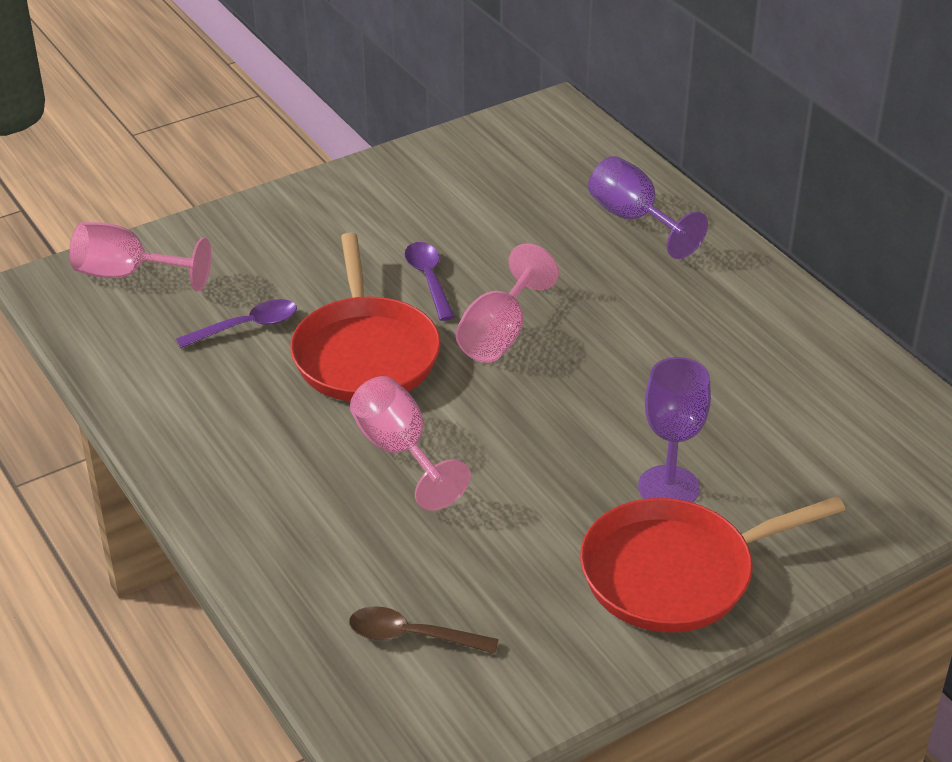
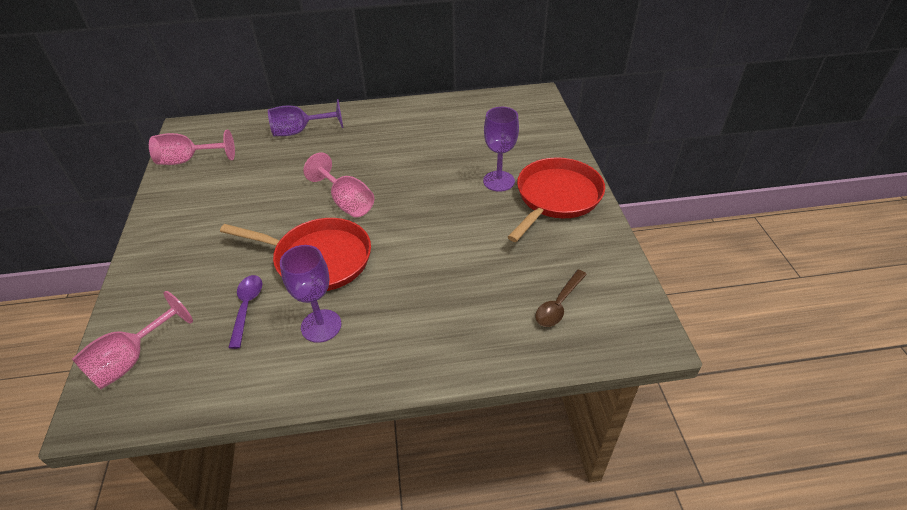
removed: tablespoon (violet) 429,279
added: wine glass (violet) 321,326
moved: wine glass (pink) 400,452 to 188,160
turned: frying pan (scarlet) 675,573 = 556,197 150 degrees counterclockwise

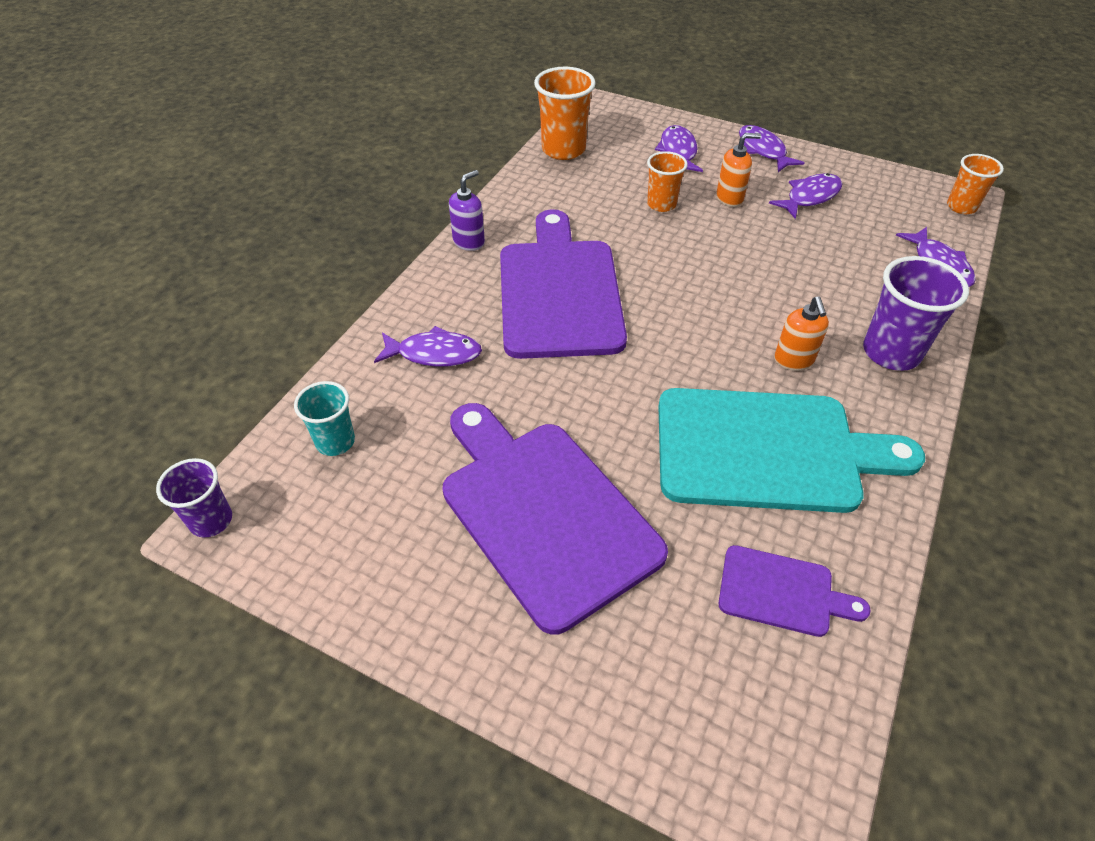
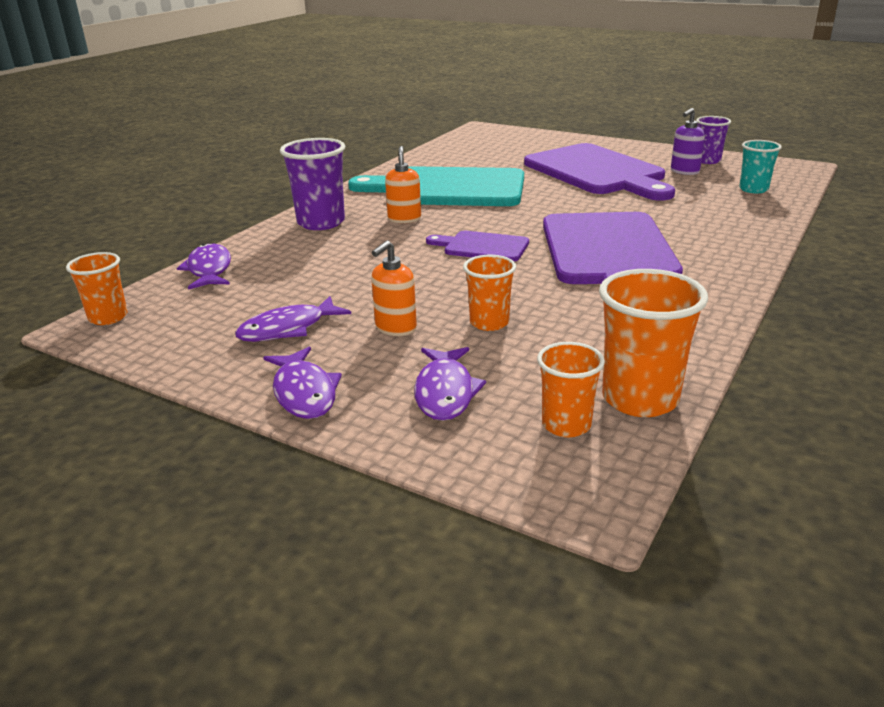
removed: toy fish (violet) 434,353
added: tumbler (orange-coloured) 566,425
moved: tumbler (violet) 211,520 to 707,161; soap pump (violet) 469,242 to 684,171; bread board (violet) 782,592 to 482,247
turned: soap pump (orange-coloured) 730,198 = 395,328 45 degrees counterclockwise

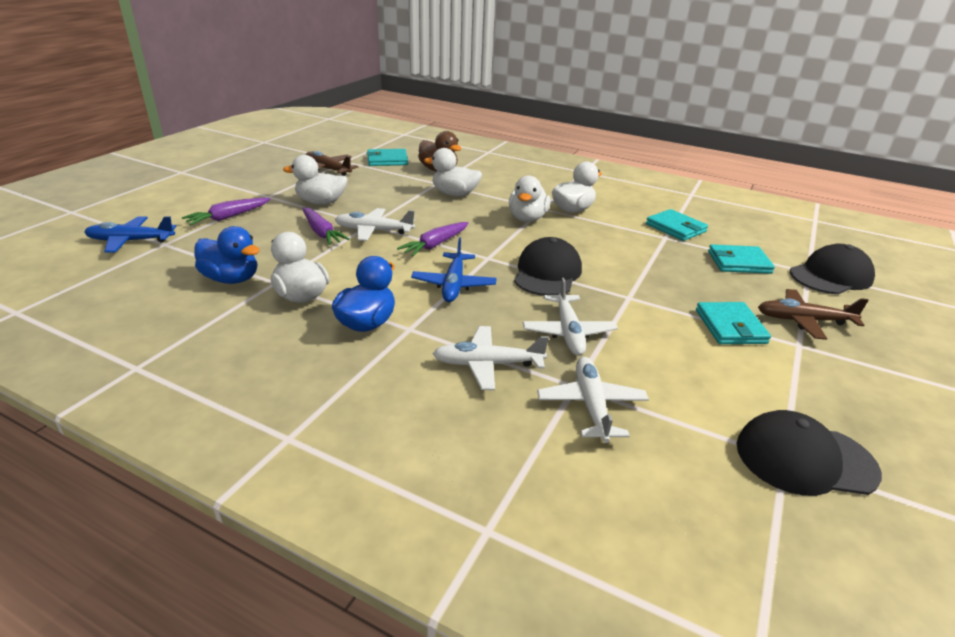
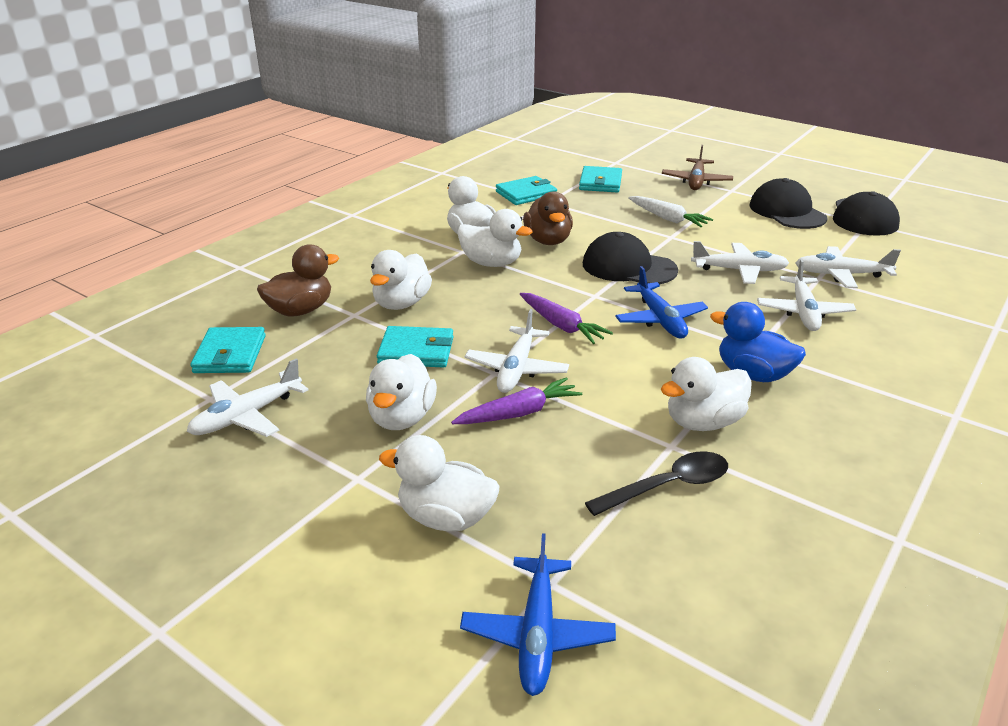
added: rubber duck (dark brown) 548,241; root vegetable (white) 668,219
moved: billfold (turquoise) 730,326 to 416,351; baseball cap (black) 831,276 to 787,211
replaced: root vegetable (violet) 228,217 to rubber duck (white) 445,517; rubber duck (cobalt) 231,279 to tablespoon (black) 668,486
recoloured: toy plane (dark brown) 328,169 to toy plane (white) 247,415
turned: toy plane (cobalt) 454,284 = 660,319 60 degrees clockwise

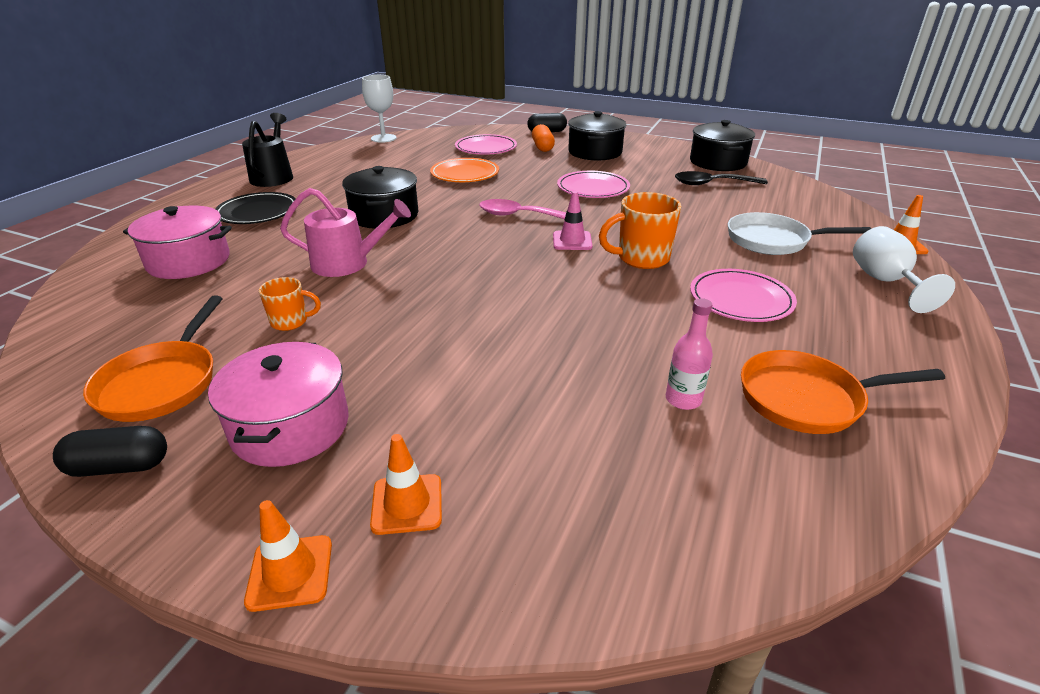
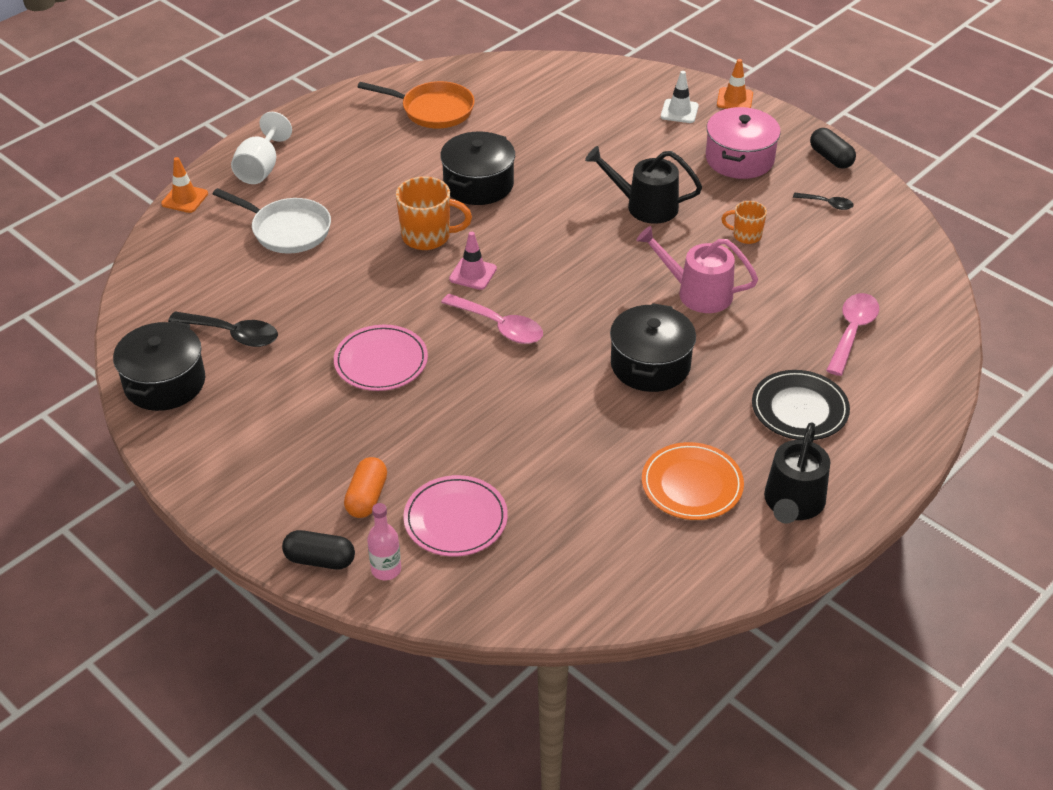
removed: wine glass (white) 383,138; flat dish (pink) 740,299
added: watering pot (black) 645,206
moved: flat dish (orange-coloured) 465,174 to 692,484; cooking pot (black) 595,152 to 478,184; drink bottle (pink) 683,399 to 386,569
replaced: frying pan (orange-coloured) 162,383 to tablespoon (black) 827,204; cooking pot (pink) 189,261 to tablespoon (pink) 852,332
recoloured: road cone (orange-coloured) 407,504 to road cone (white) 679,111
turned: capsule (black) 120,466 = 830,158 45 degrees clockwise

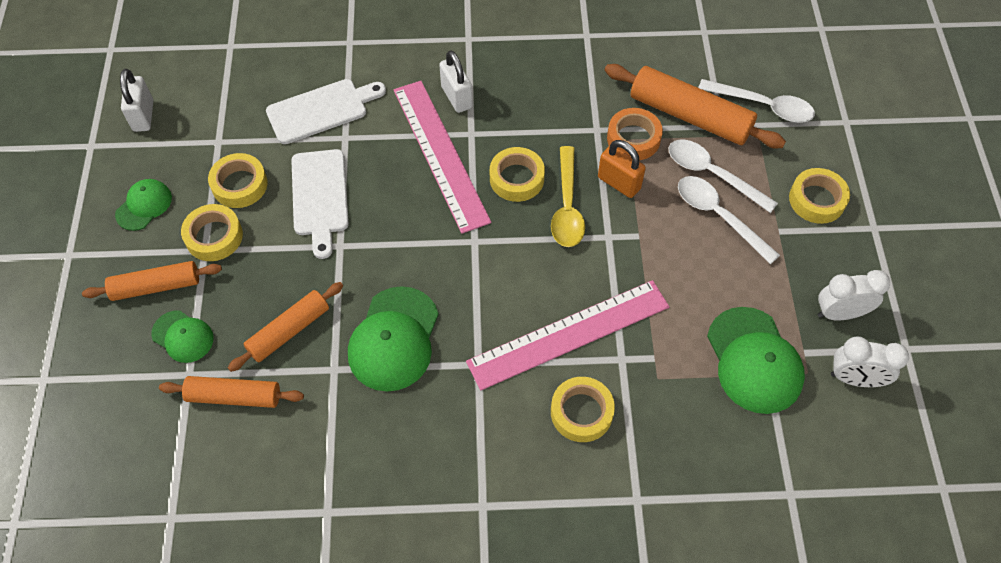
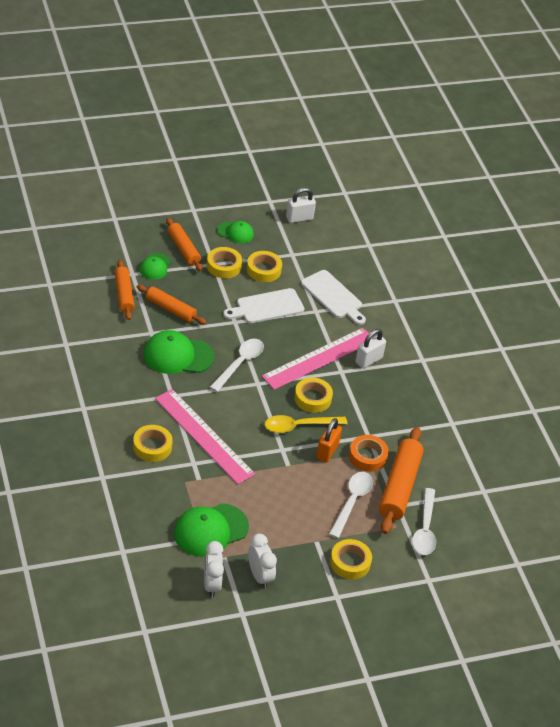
moved: tablespoon (white) 718,216 to 240,363

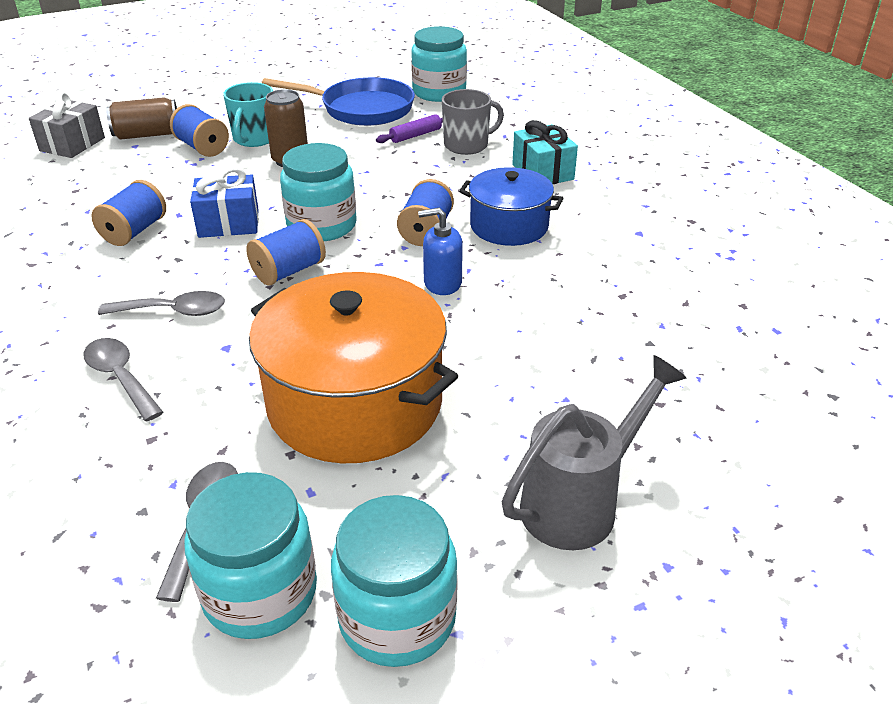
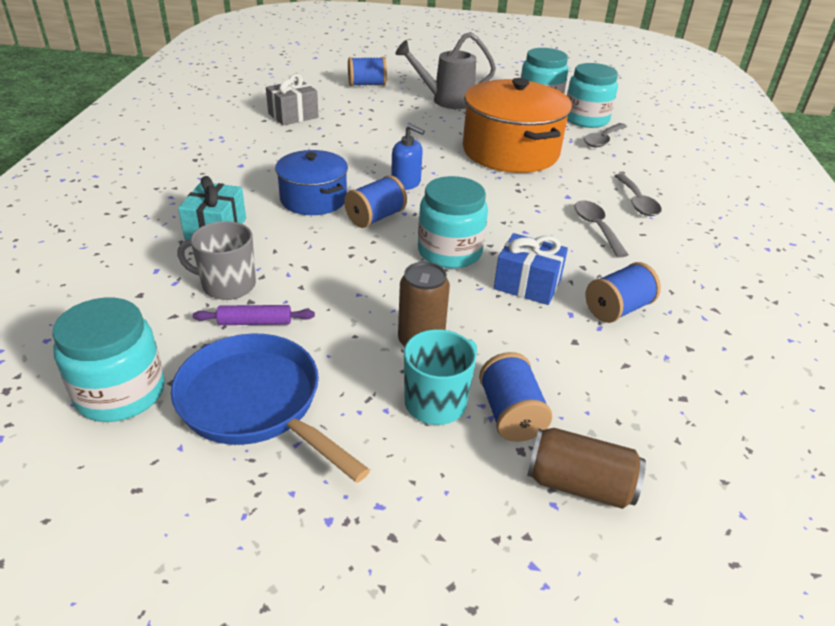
moved: gift (ash-grey) 72,144 to 293,116; reel of thread (cobalt) 289,271 to 367,84
turned: tablespoon (ash-grey) 173,311 = 596,227 45 degrees clockwise

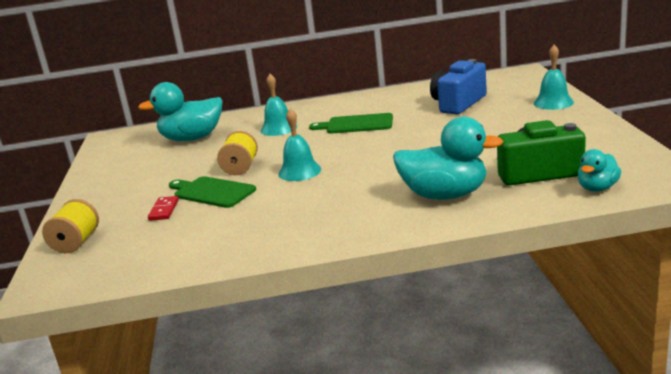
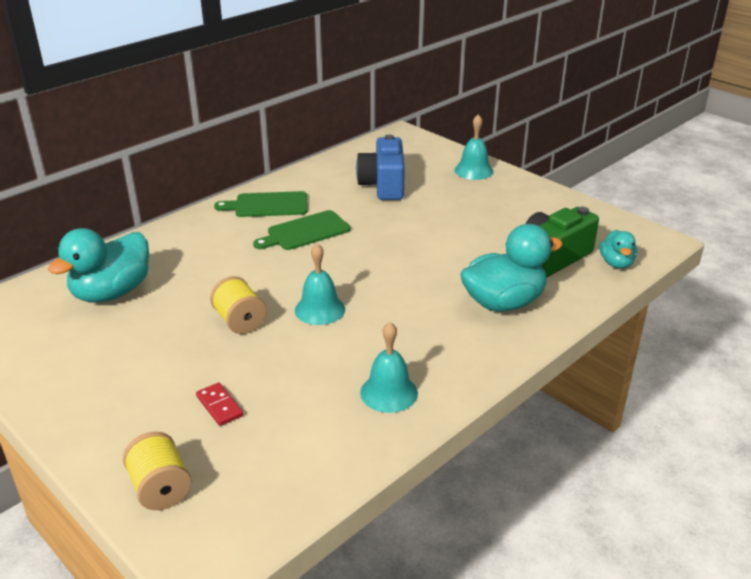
moved: bread board (green) 212,192 to 267,205; hand bell (turquoise) 278,128 to 389,392

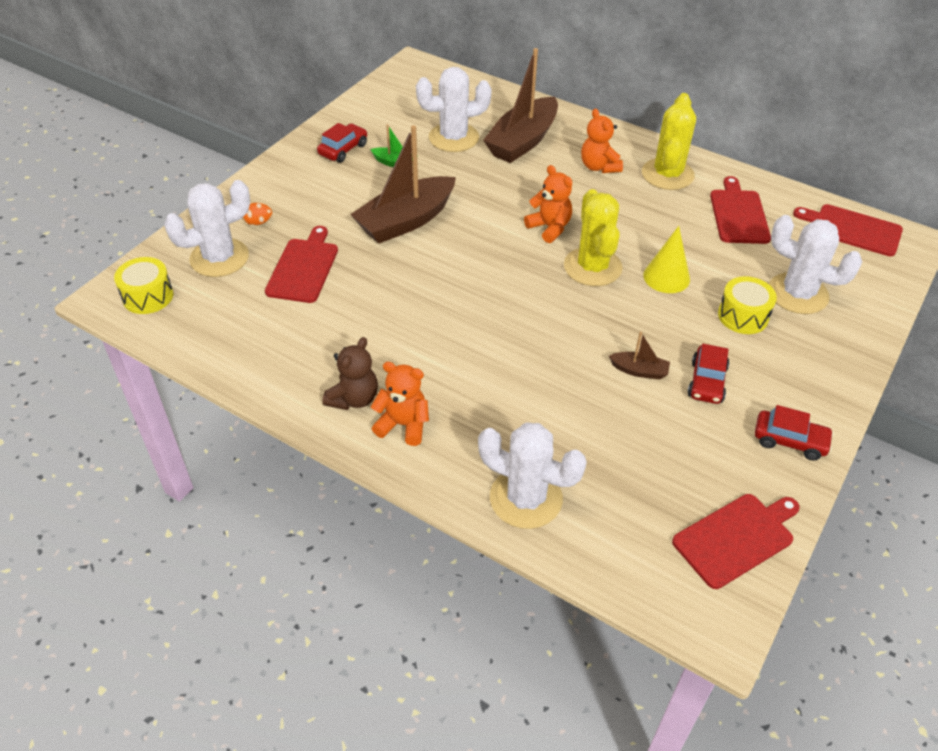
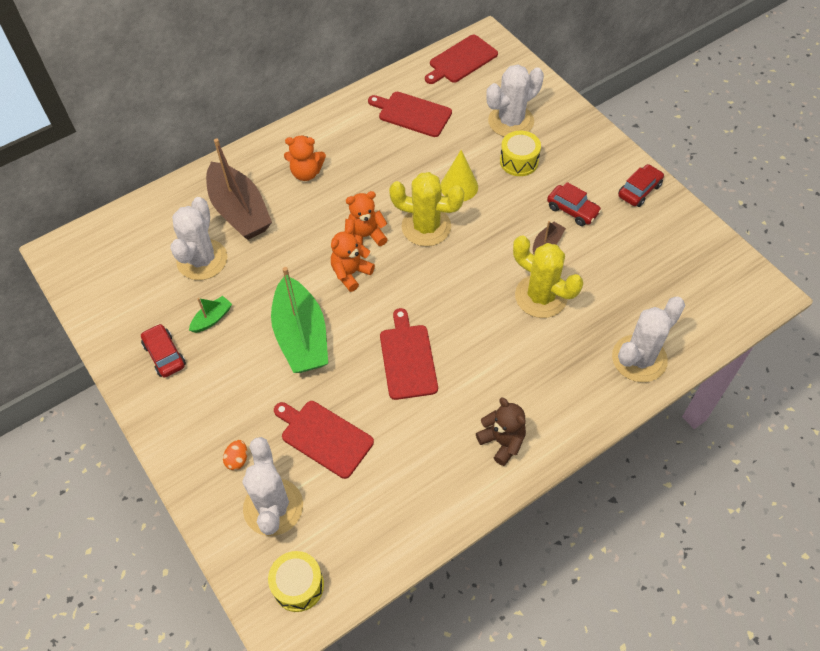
moved: teddy bear (orange-coloured) 403,425 to 351,273; cactus (bright yellow) 667,174 to 541,296; bread board (scarlet) 736,538 to 408,358
recoloured: toy boat (dark brown) 405,221 to toy boat (green) 301,336

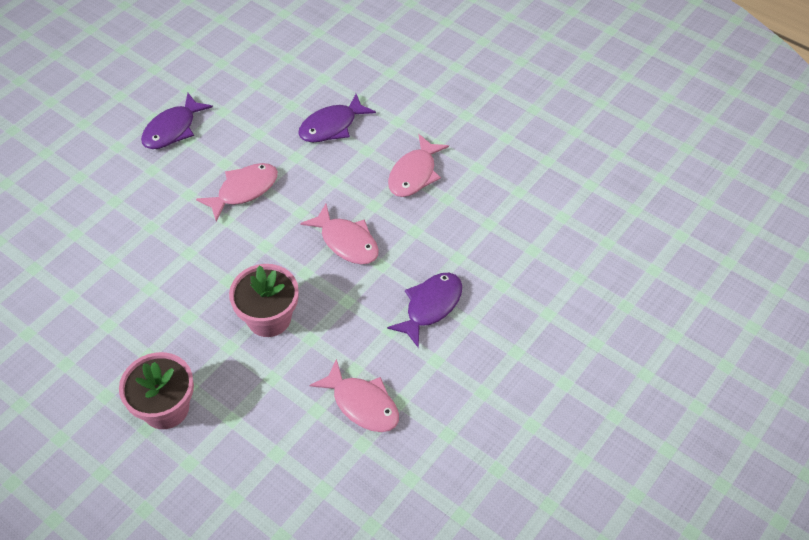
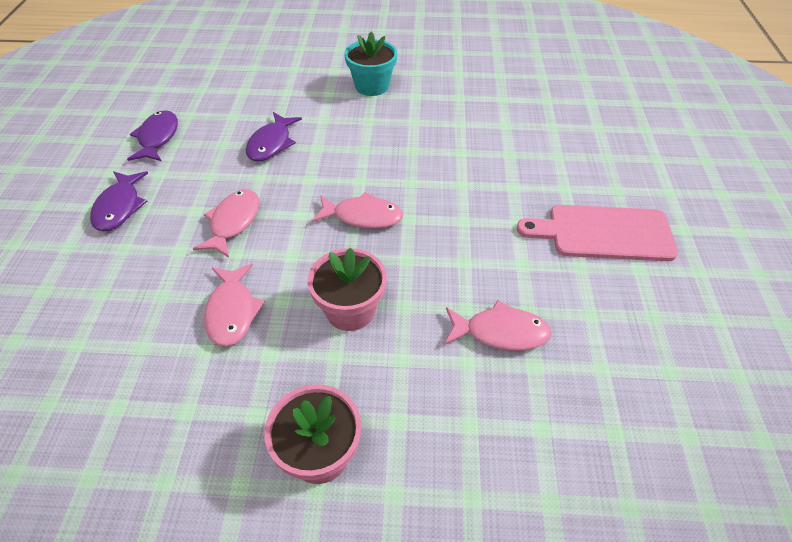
added: potted plant (turquoise) 372,86; bread board (pink) 604,233
moved: toy fish (violet) 430,306 to 158,138; toy fish (pink) 414,174 to 232,311

